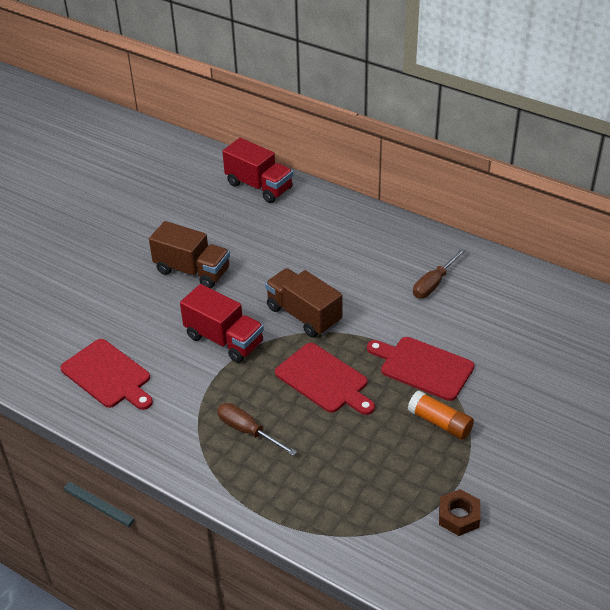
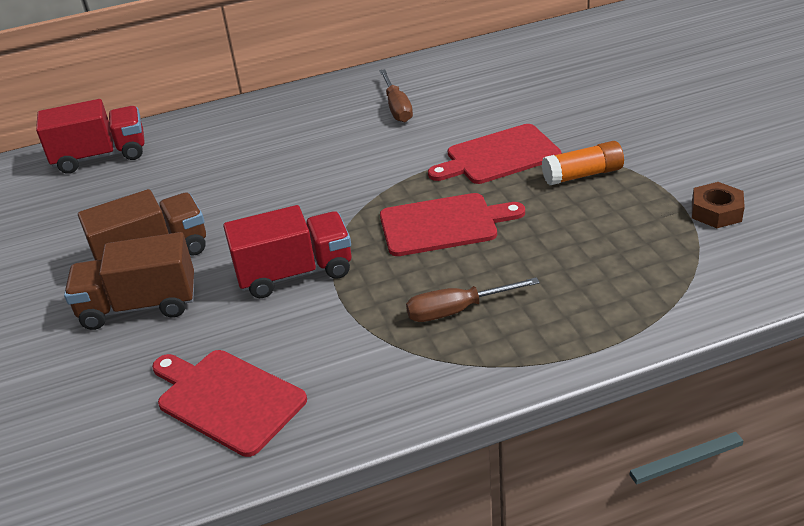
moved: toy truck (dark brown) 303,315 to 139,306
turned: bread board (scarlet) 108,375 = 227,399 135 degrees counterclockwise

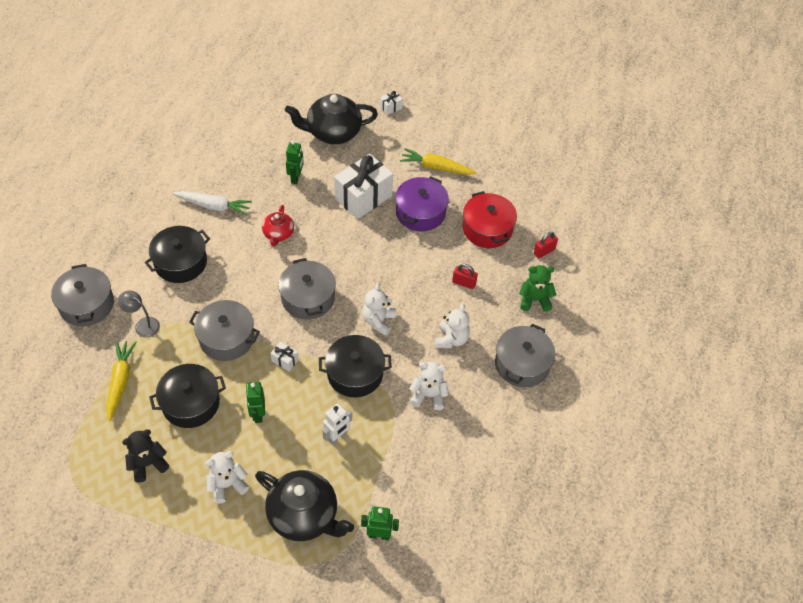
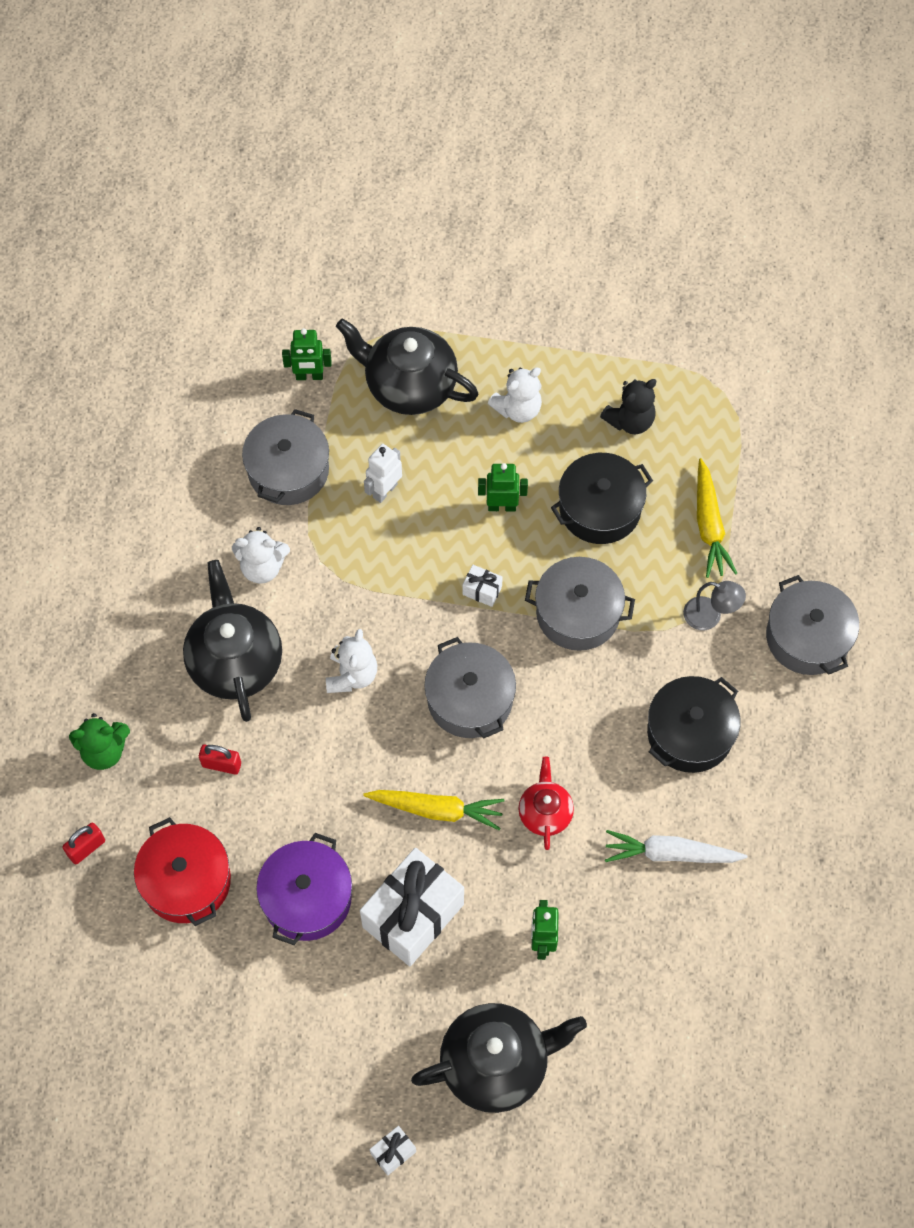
removed: cooking pot (black) 355,373
moved: root vegetable (bright yellow) 436,167 to 437,810; cooking pot (ash-grey) 522,364 to 288,470
replaced: teddy bear (white) 451,339 to tea pot (black) 235,661
turned: robot (green) 258,414 = 502,506 75 degrees counterclockwise

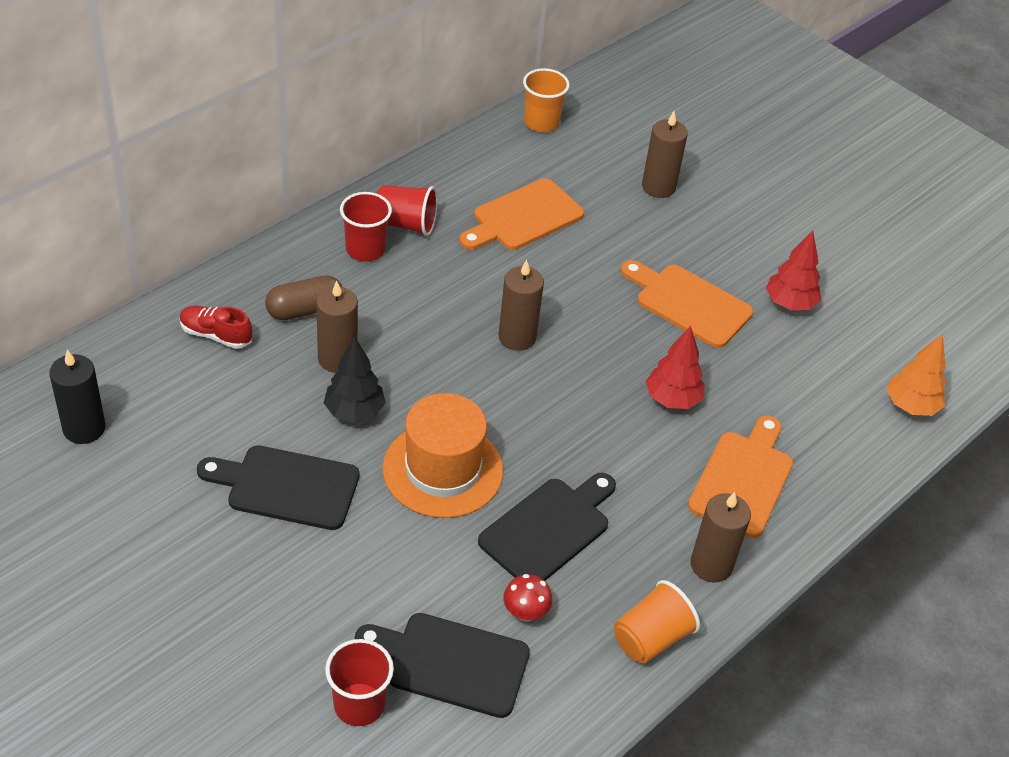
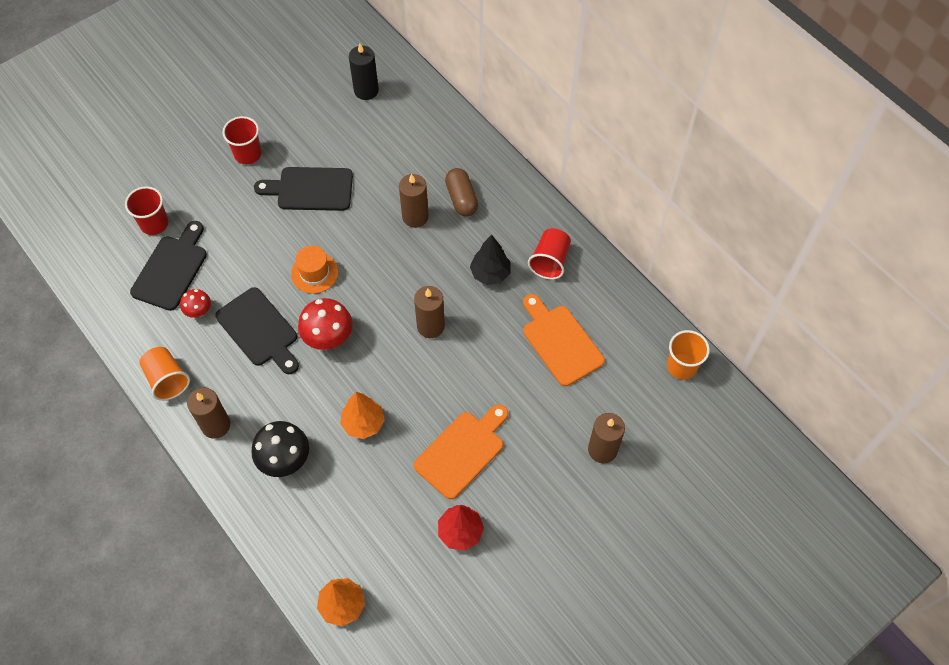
removed: shoe (scarlet) 216,335
added: mushroom (scarlet) 328,337
moved: toy tree (black) 354,412 to 490,274; tumbler (scarlet) 365,249 to 248,154
replaced: bread board (orange-coloured) 743,479 to mushroom (black) 285,459
recoloured: toy tree (scarlet) 672,399 to toy tree (orange-coloured) 363,423
turned: bread board (black) 286,487 = 310,189 105 degrees counterclockwise
resized: hat (orange-coloured) 443,469 = 314,273 x0.60

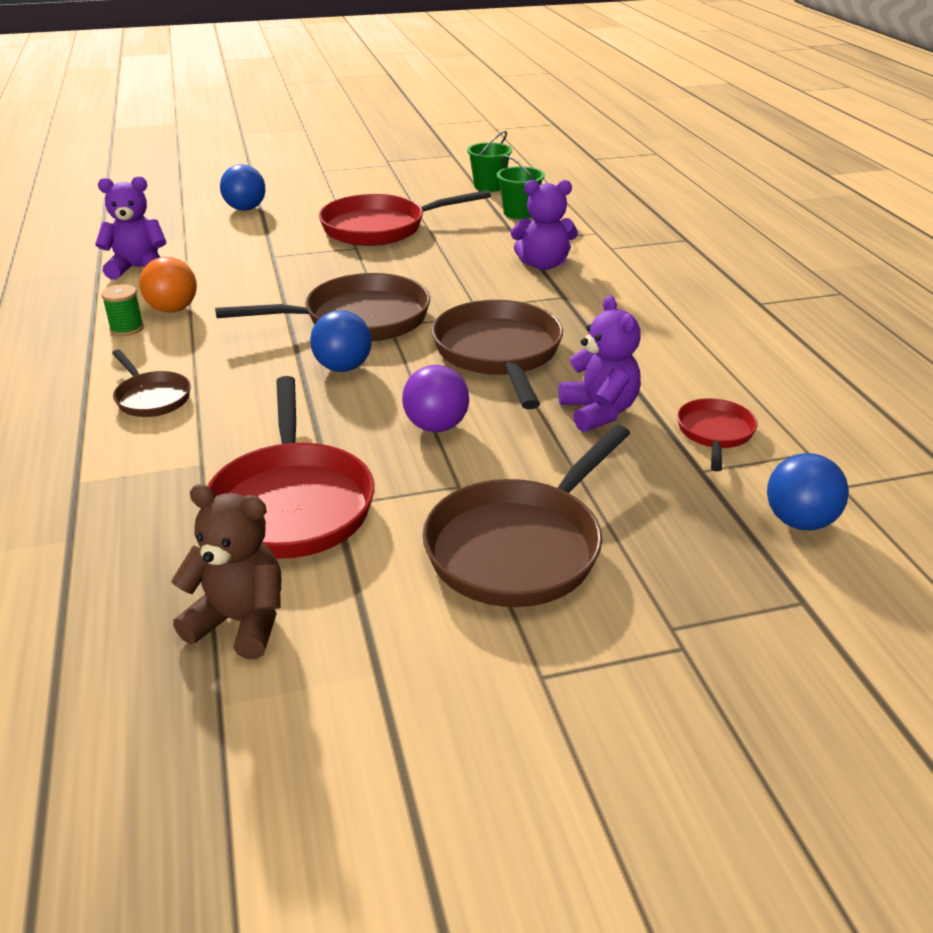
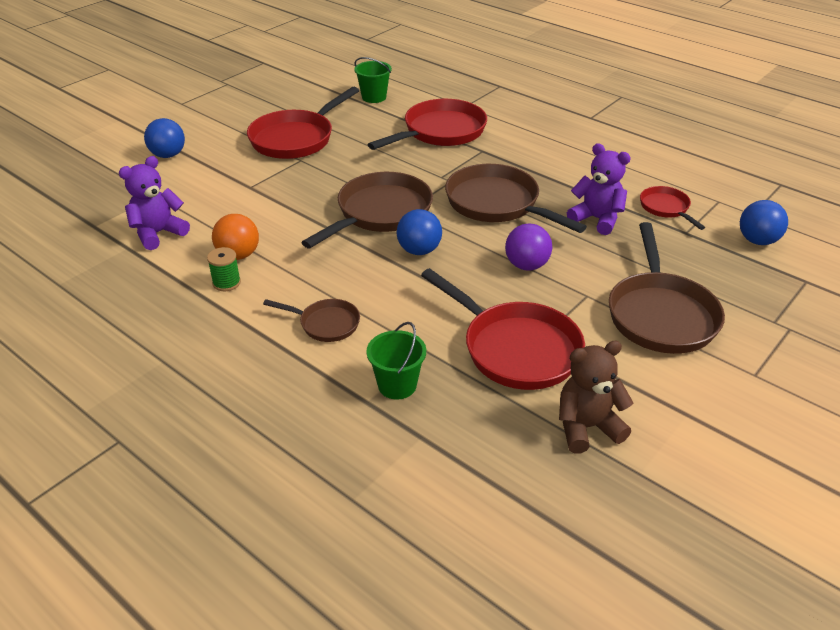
moved: bucket (green) 489,186 to 397,385
replaced: teddy bear (violet) 543,265 to frying pan (scarlet) 440,132

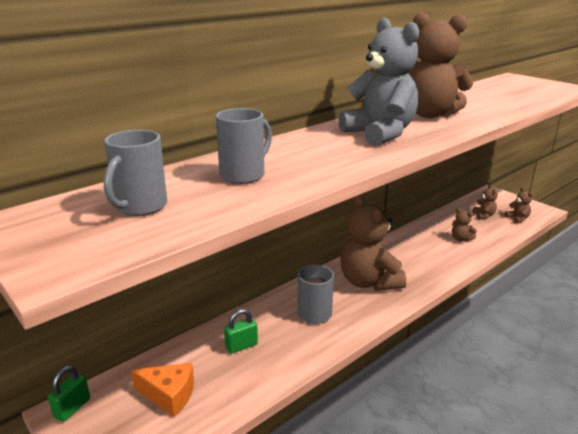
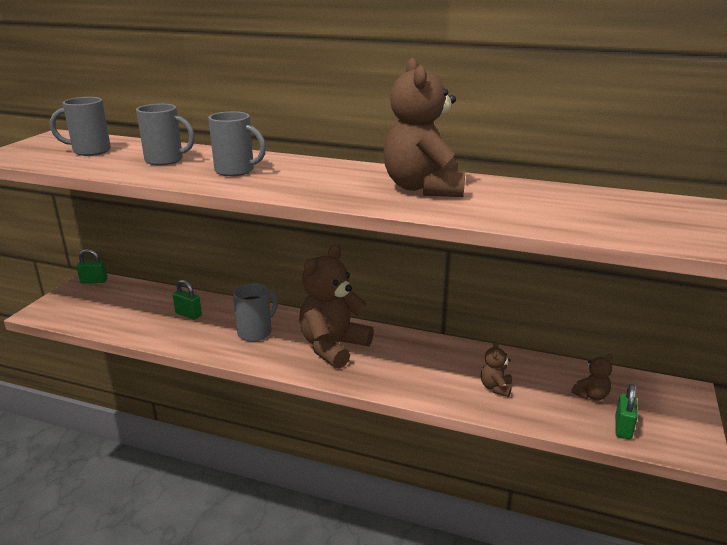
removed: piece of cheese (orange-coloured) 169,395; teddy bear (ash-grey) 380,134
added: mug (ash-grey) 236,171
replaced: teddy bear (dark brown) 517,219 to padlock (green) 623,428

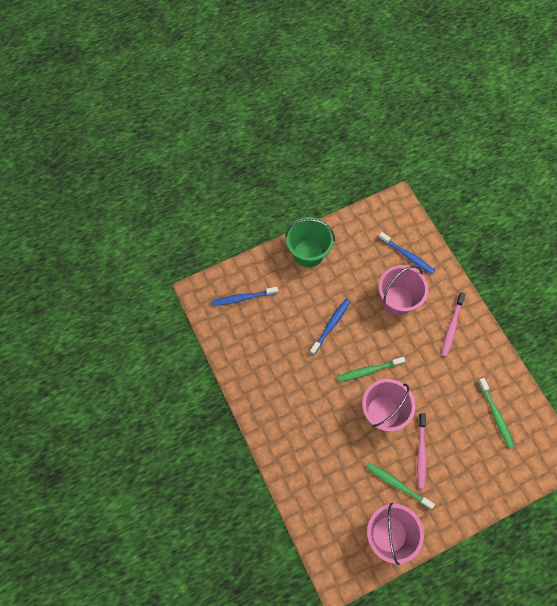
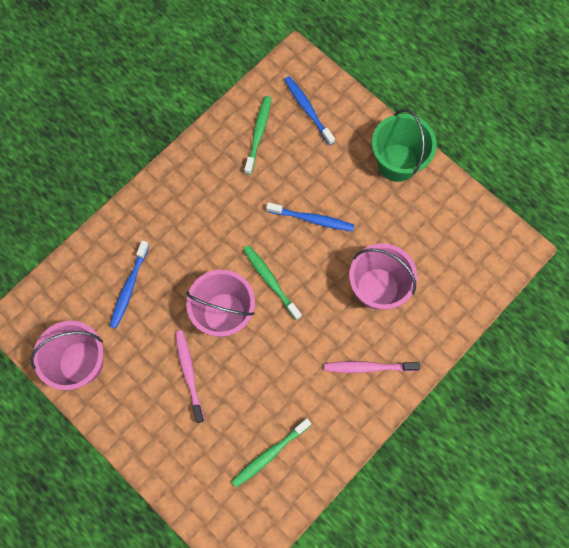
moved: toothbrush (green) 397,484 to 258,134; toothbrush (cobalt) 407,256 to 129,287
turned: toothbrush (pink) 421,453 = 189,373 90 degrees clockwise

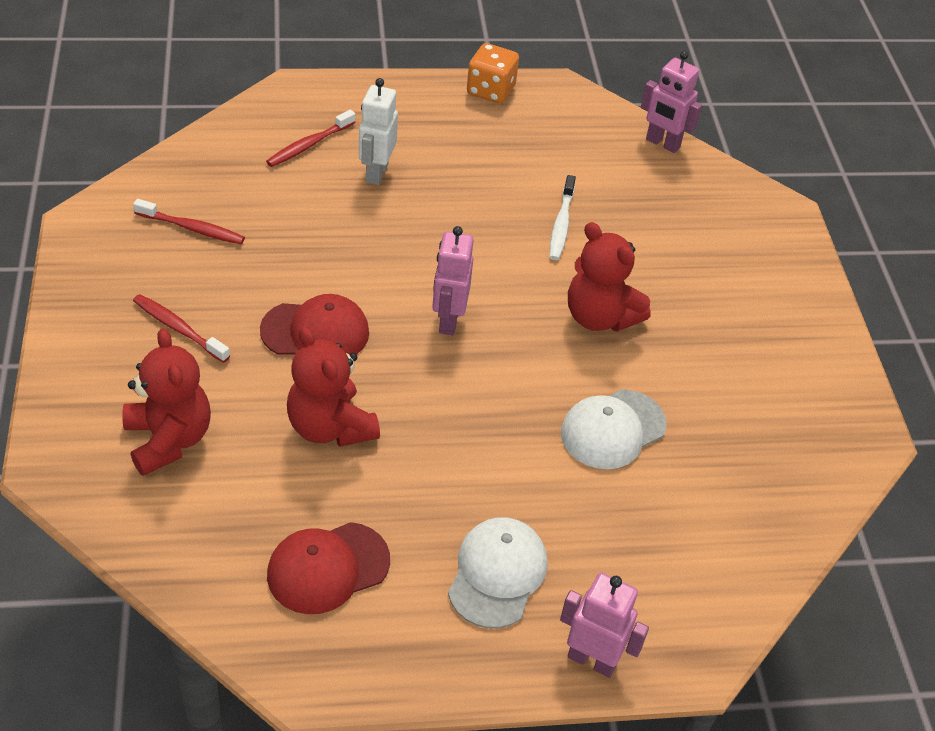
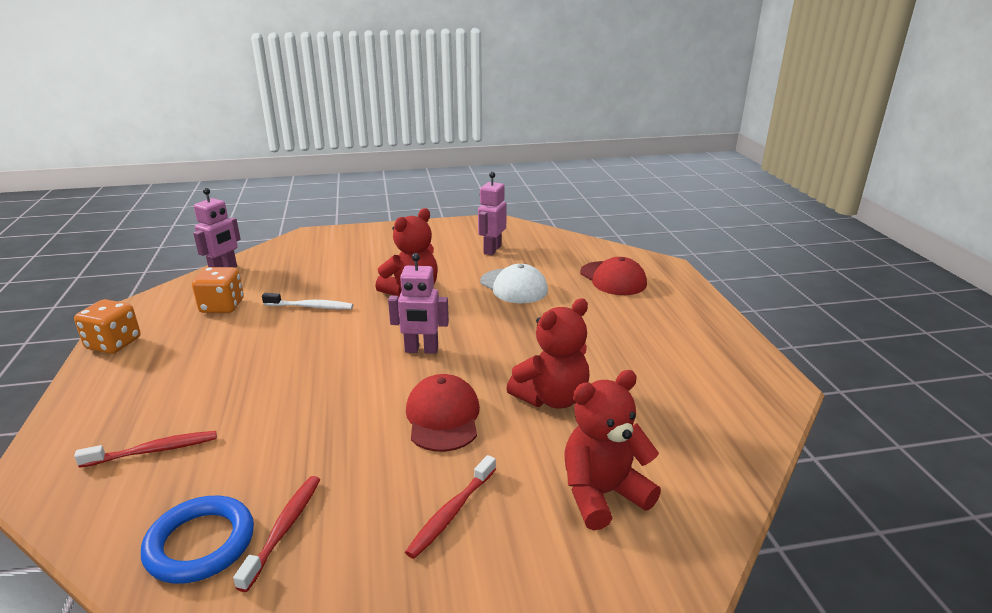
removed: robot (white) 376,173; baseball cap (white) 497,574
added: hoop (cobalt) 200,544; dice (orange-coloured) 222,306
moved: baseball cap (scarlet) 328,568 to 613,279; robot (pink) 592,660 to 492,250
turned: toothbrush (scarlet) 309,145 = 153,451 60 degrees counterclockwise

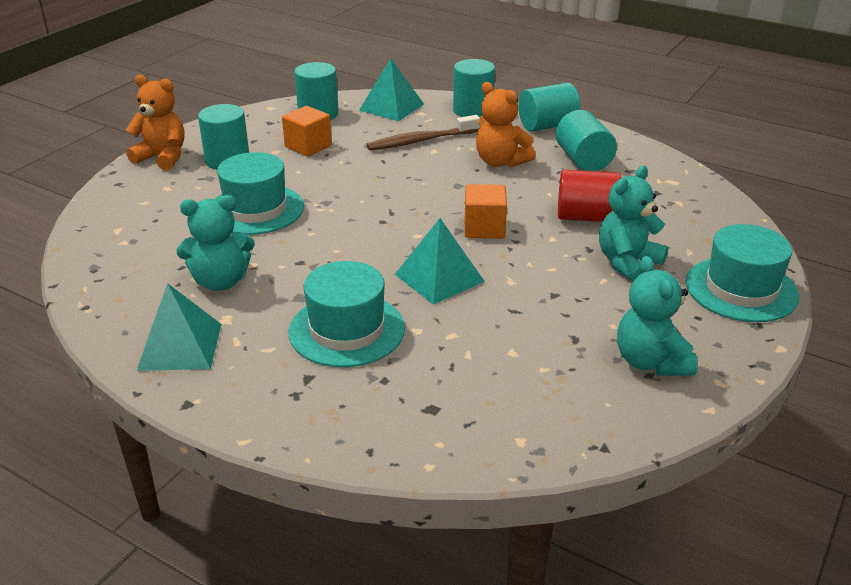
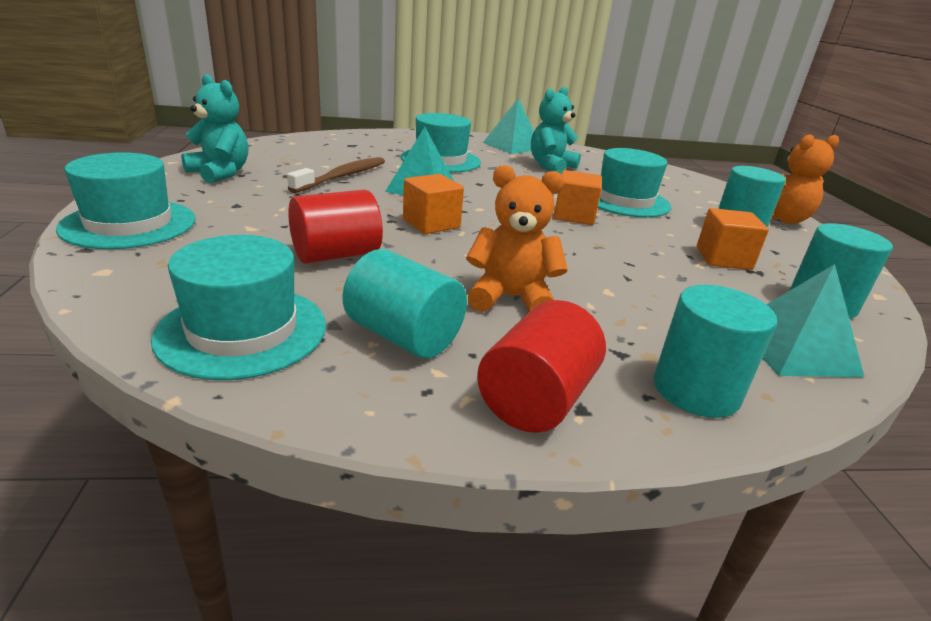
removed: teddy bear (turquoise) 627,263
added: hat (turquoise) 243,330; solid cube (orange-coloured) 574,216
moved: toothbrush (dark brown) 421,141 to 342,176
recoloured: cylinder shape (turquoise) 547,126 to cylinder shape (scarlet) 536,399

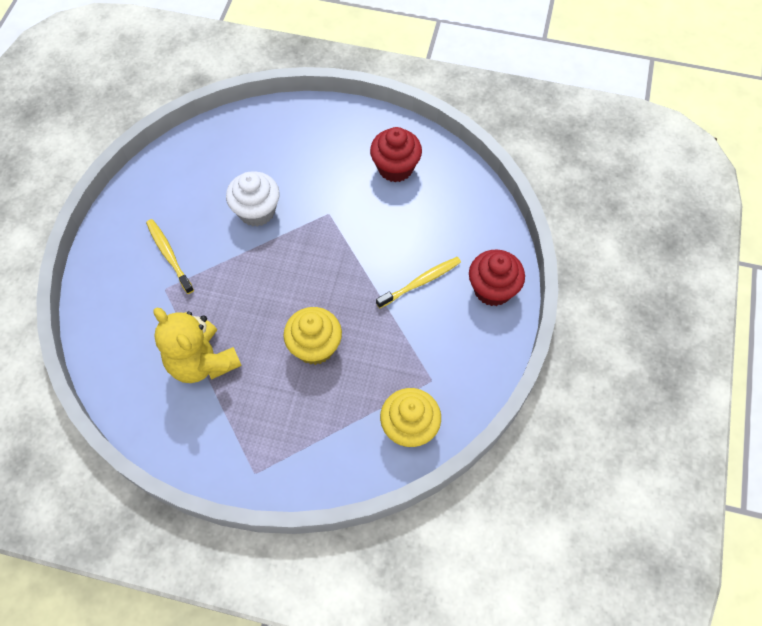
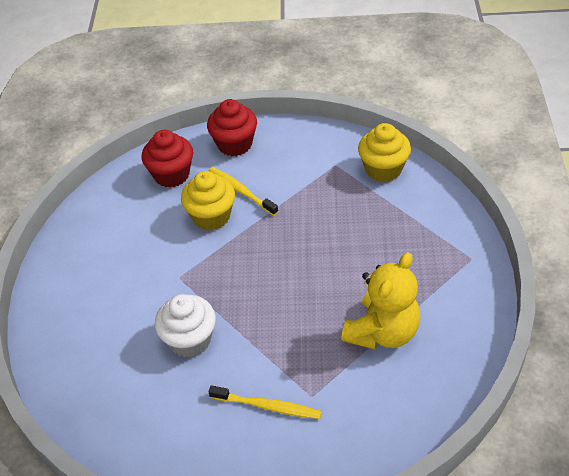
moved: muffin (bright yellow) 315,347 to 211,216; muffin (scarlet) 395,168 to 171,175
turned: toothbrush (bright yellow) 169,255 = 268,406 120 degrees counterclockwise

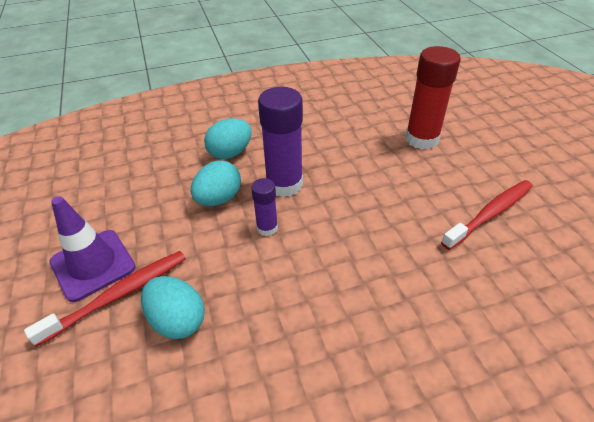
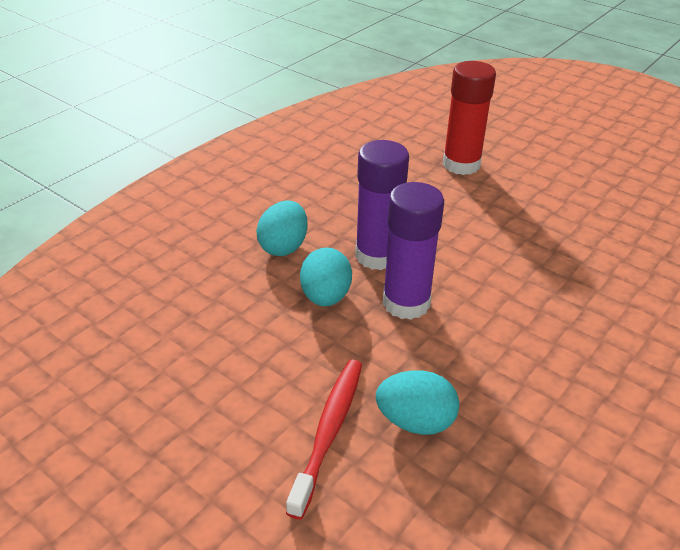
removed: road cone (violet) 93,264; toothbrush (scarlet) 490,214
resized: glue stick (violet) 267,228 = 406,303 x1.90

